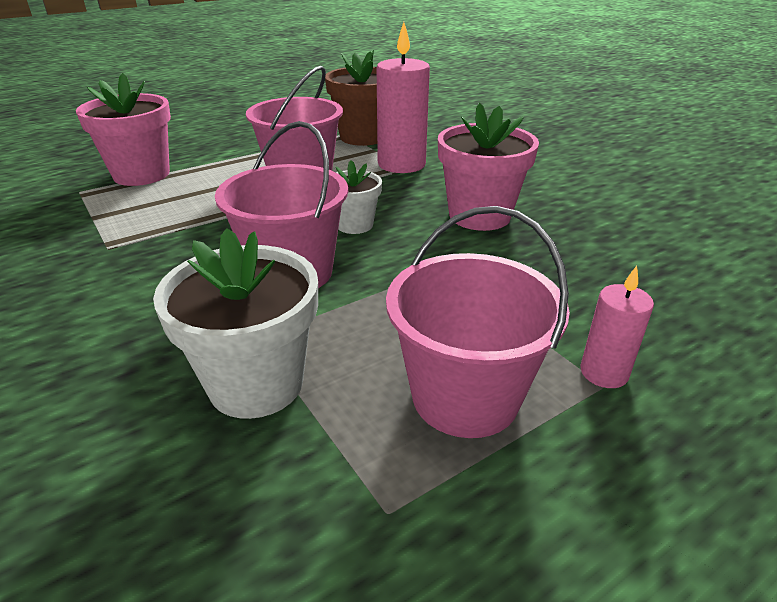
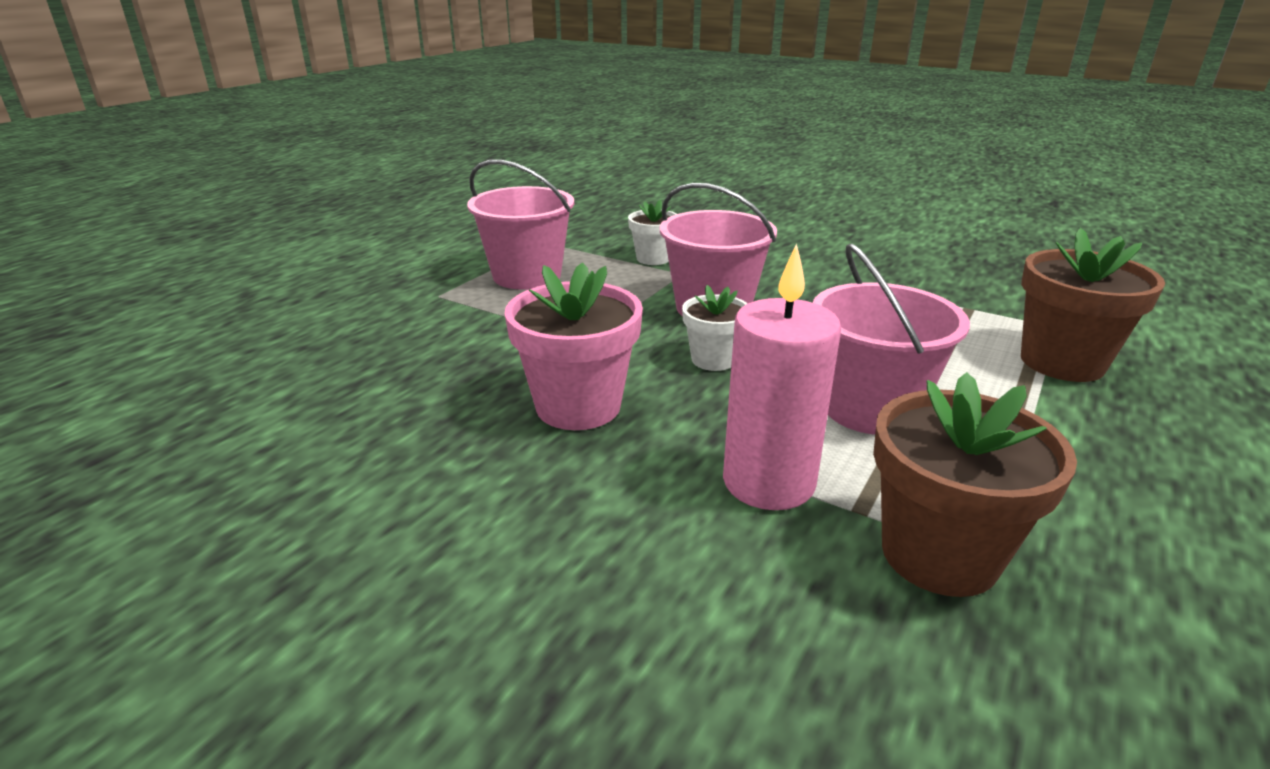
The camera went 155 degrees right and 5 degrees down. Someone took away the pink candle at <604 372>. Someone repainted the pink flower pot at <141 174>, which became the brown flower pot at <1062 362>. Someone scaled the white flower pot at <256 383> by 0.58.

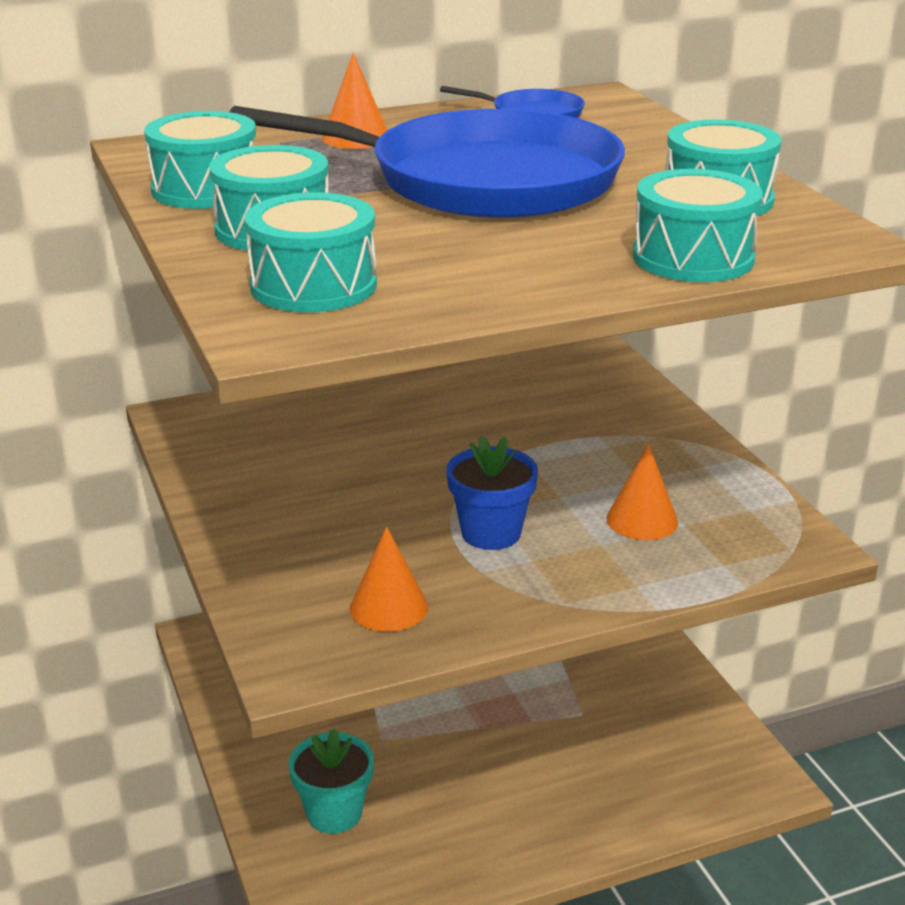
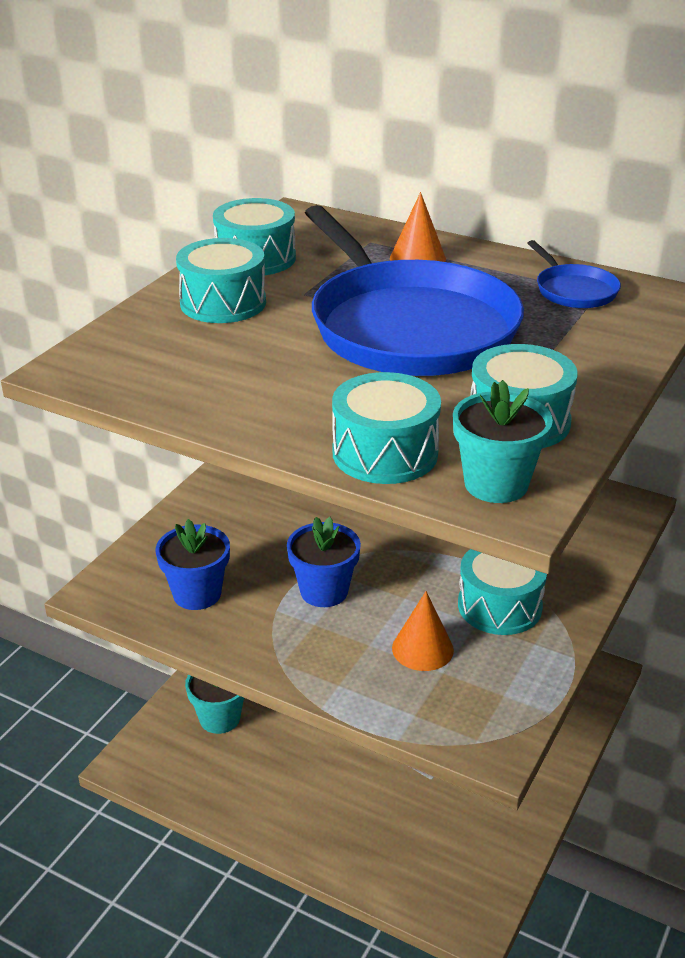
The camera went 50 degrees right and 5 degrees up. Someone put down the turquoise flower pot at <496 484>. Someone carried the turquoise toy drum from <313 285> to <499 606>. Someone swapped the orange-coloured cone at <388 607> for the royal blue flower pot at <197 594>.

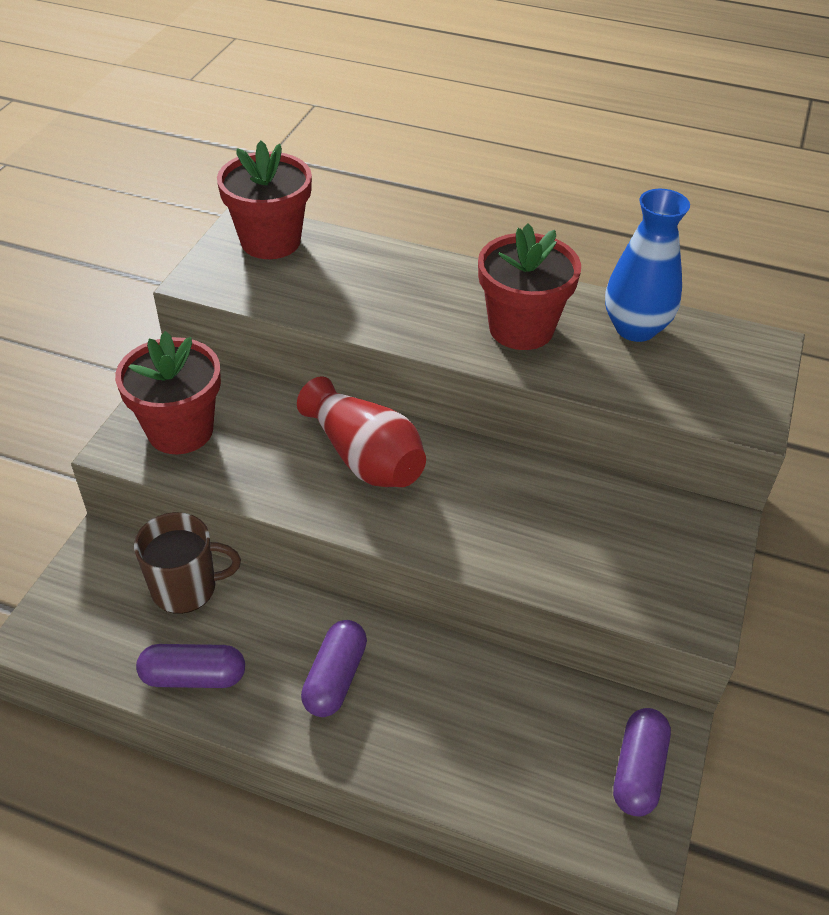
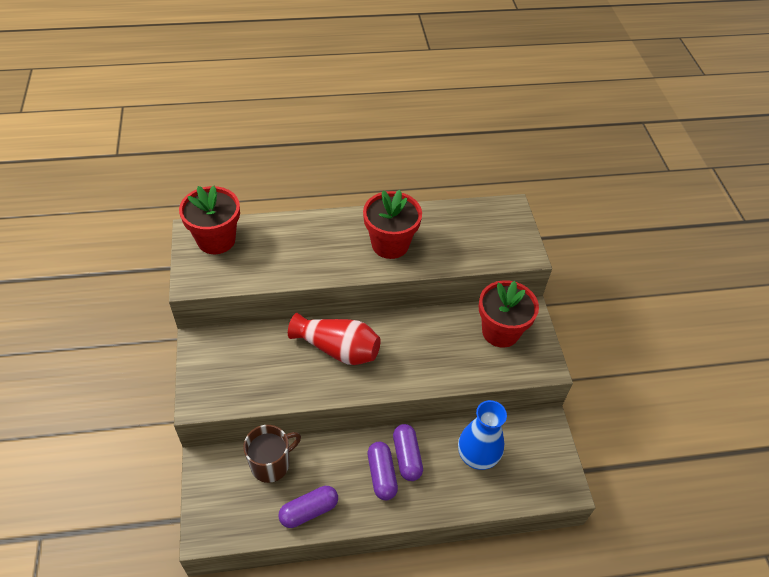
The camera went 30 degrees left and 5 degrees up. Someone carried the scarlet flower pot from <180 430> to <500 331>. Someone carried the royal blue tall vase from <635 328> to <477 456>. Someone carried the royal purple pill shape from <638 771> to <407 457>.

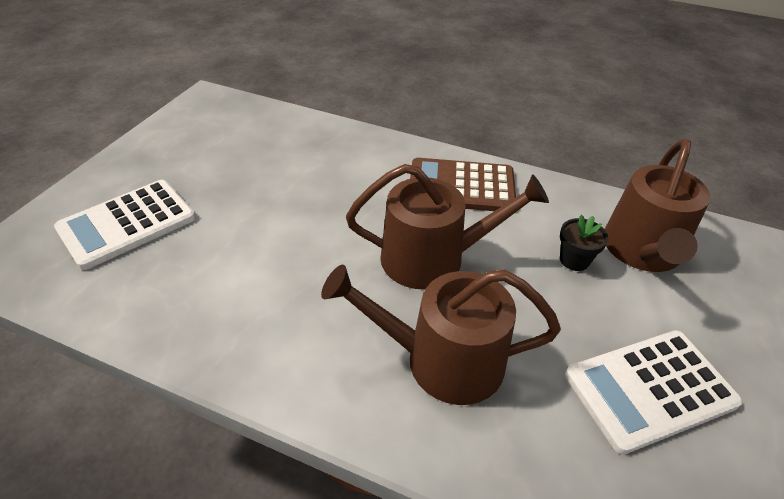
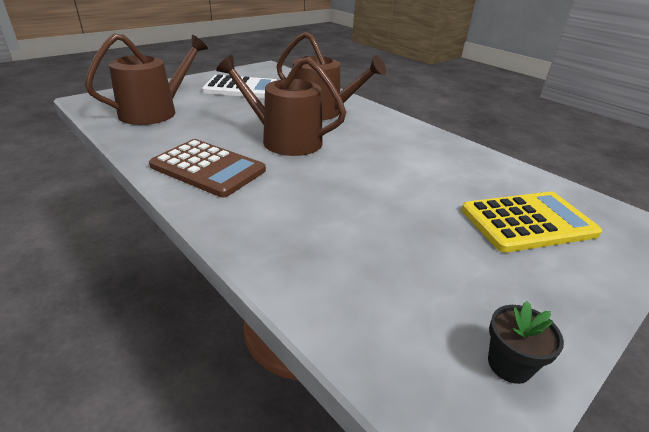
The camera went 155 degrees left and 10 degrees down. Someone carried the jet-black flower pot from <574 260> to <509 364>. Someone repainted the white calculator at <127 224>, which became the yellow calculator at <527 222>.

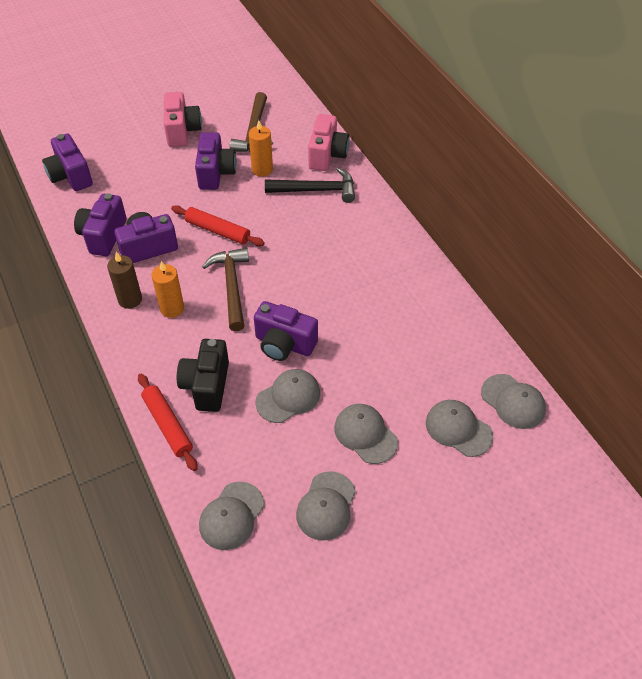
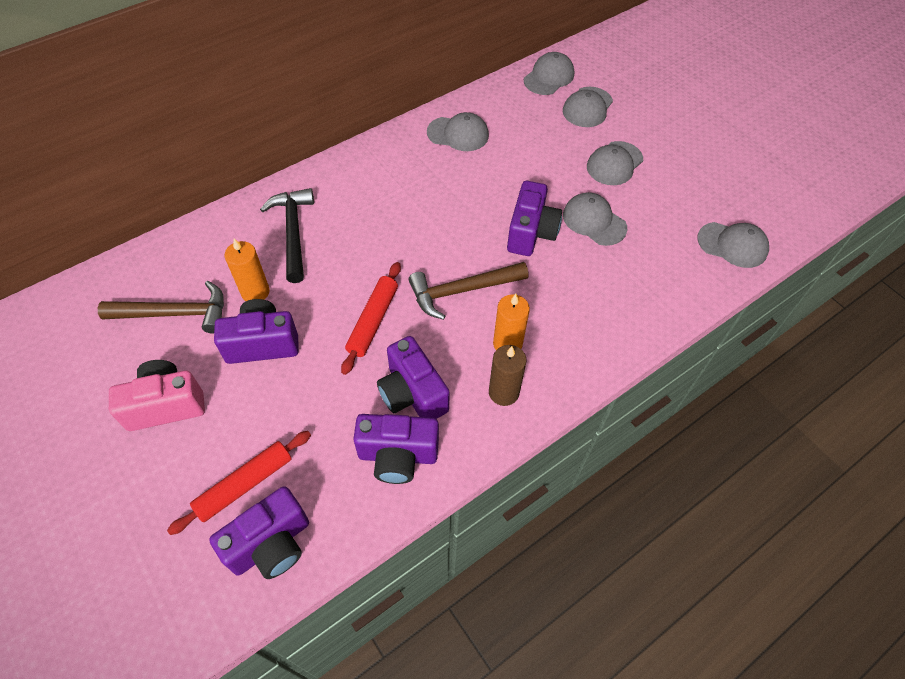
The camera went 100 degrees left and 5 degrees up. Someone took away the jet-black camera at <206 385>. Someone took away the pink camera at <327 155>. Someone carried the scarlet dough roller from <168 425> to <245 484>. Someone carried the ash-grey baseball cap from <326 506> to <458 134>.

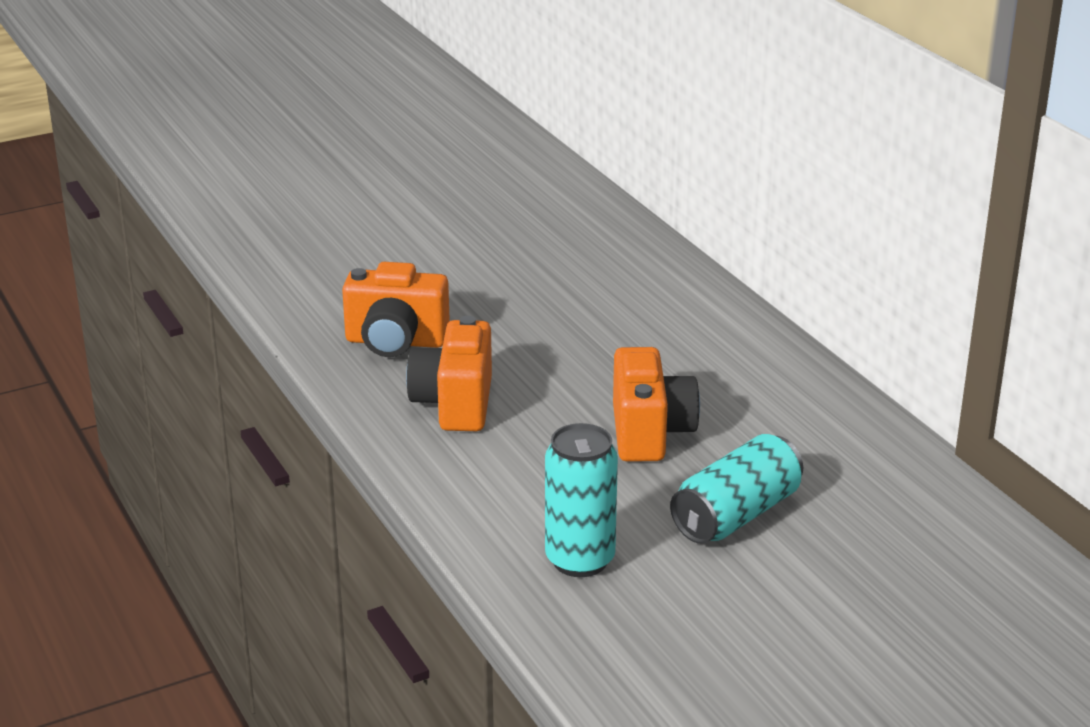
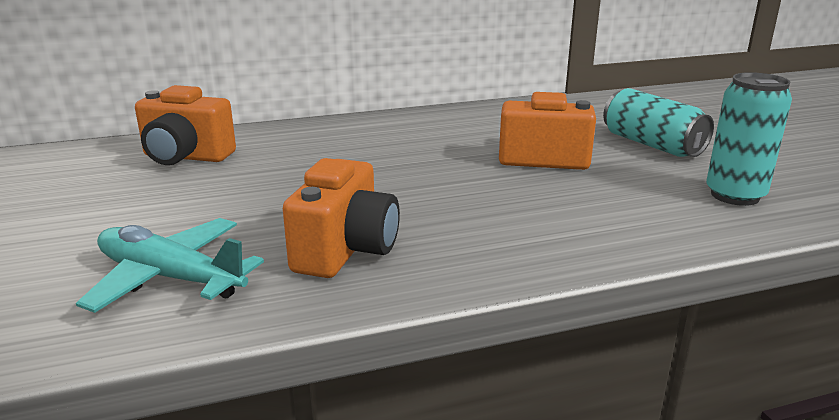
The camera went 80 degrees left and 5 degrees down. Someone put down the turquoise toy plane at <170 278>. Someone carried the orange-coloured camera from <454 404> to <186 157>.

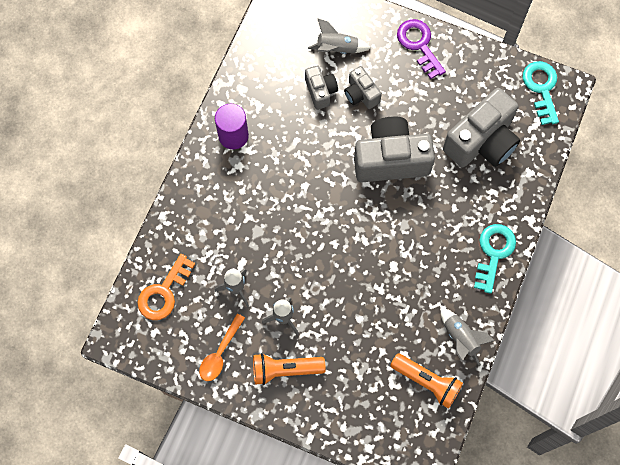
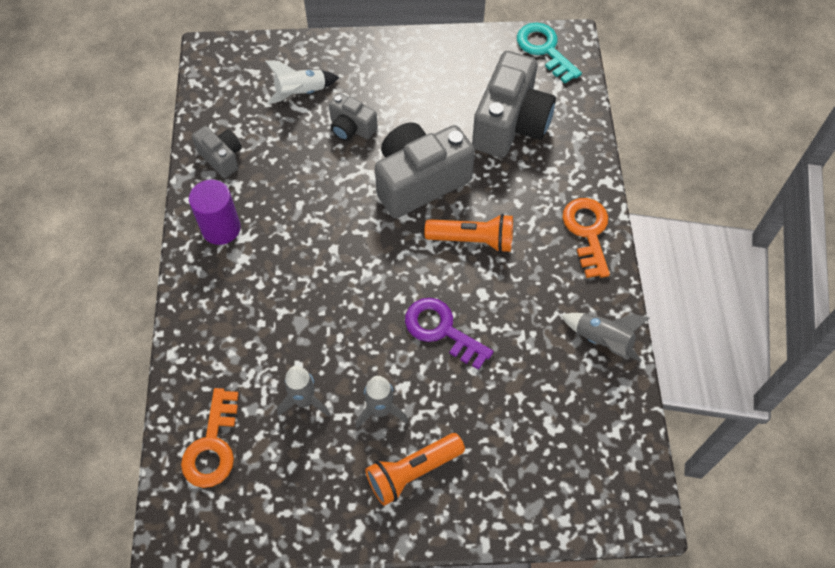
The camera went 25 degrees left and 10 degrees down. Someone took away the orange-coloured tablespoon at <220 353>. Someone carried the ash-grey camera from <320 91> to <221 157>. Someone carried the orange-coloured pocket torch from <427 382> to <473 240>. Someone carried the royal purple latchkey from <419 45> to <442 330>. Someone repainted the ash-grey rocket at <337 48>, which became the white rocket at <301 93>. Someone repainted the turquoise latchkey at <493 253>, which became the orange-coloured latchkey at <587 232>.

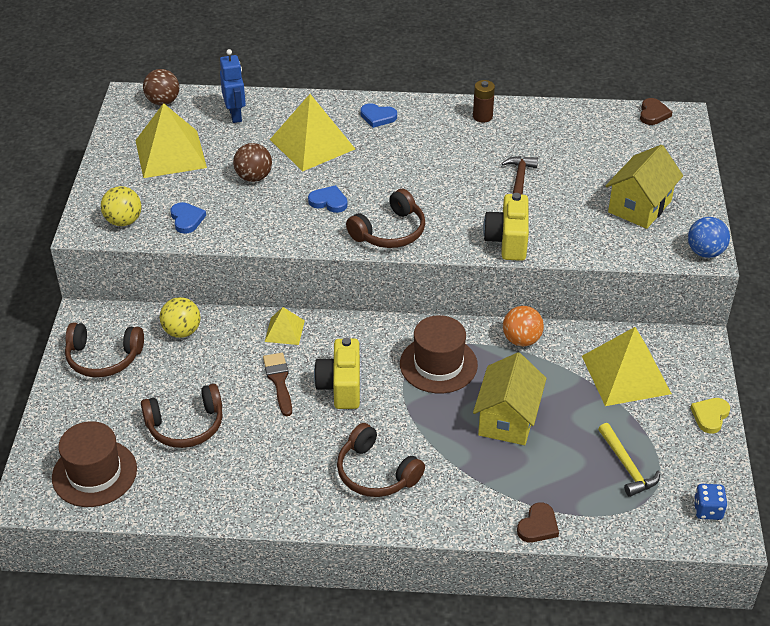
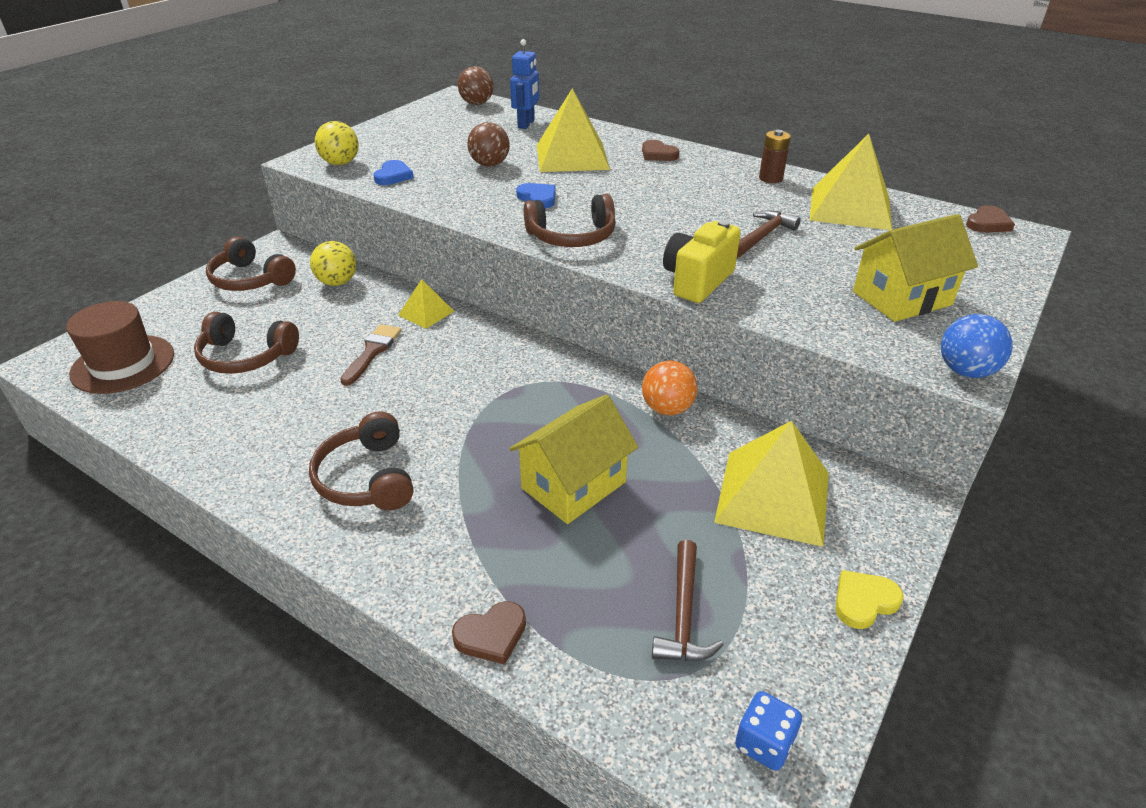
The camera went 30 degrees right and 5 degrees down. Someone took away the yellow camera at <341 387>. Someone took away the brown tall hat at <438 364>. Someone carried the yellow solid pyramid from <170 153> to <850 208>. Someone repainted the royal blue heart at <378 117>, which became the brown heart at <658 154>. Someone repainted the yellow carpenter's hammer at <627 466>, which became the brown carpenter's hammer at <684 614>.

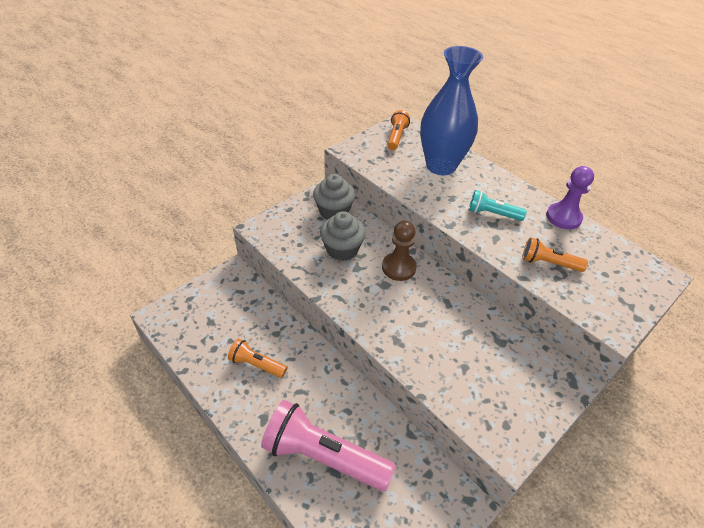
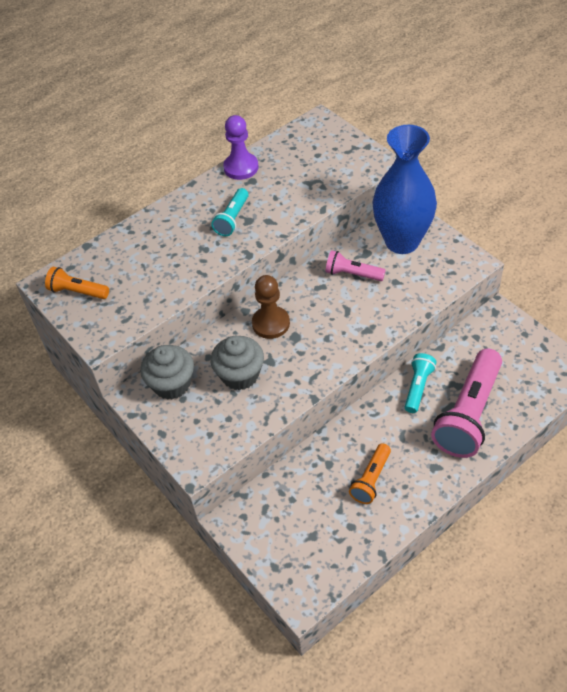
The camera went 80 degrees left and 5 degrees up. Someone took away the orange-coloured pocket torch at <548 263>. Someone put down the pink pocket torch at <352 274>. Someone put down the turquoise pocket torch at <418 387>. Someone carried the royal blue tall vase from <441 166> to <402 241>.

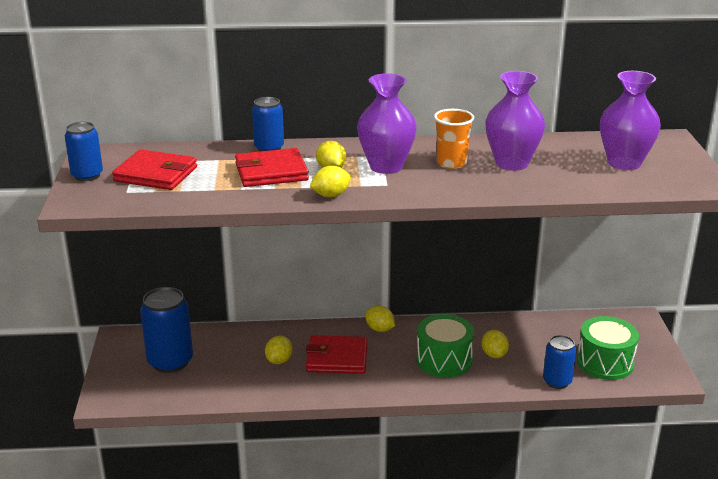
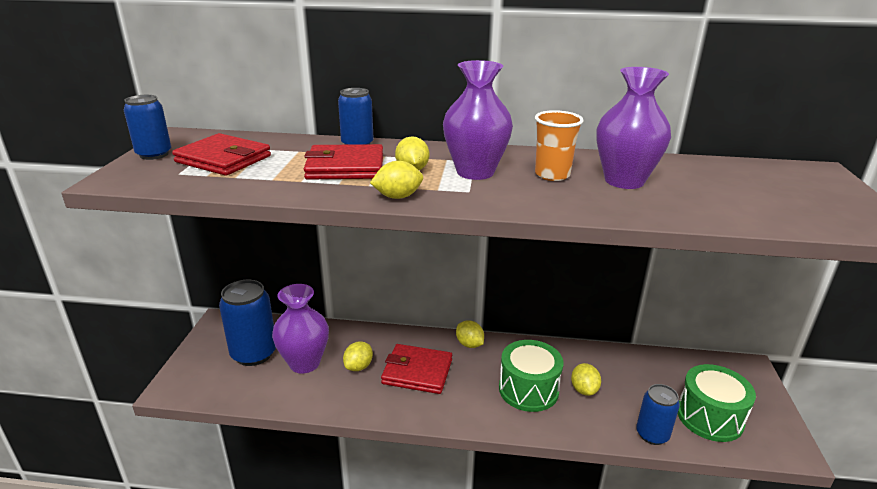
The camera went 10 degrees right and 0 degrees up. Someone carried the royal purple tall vase from <624 163> to <304 363>.

